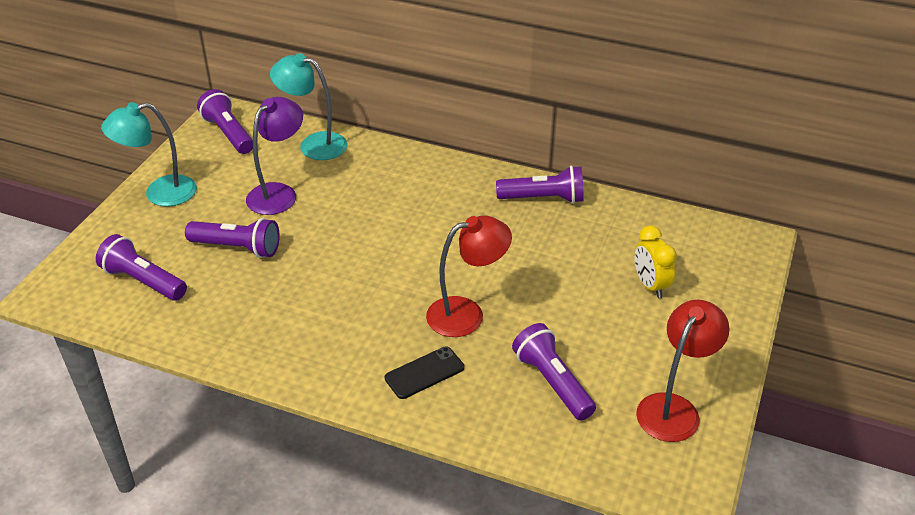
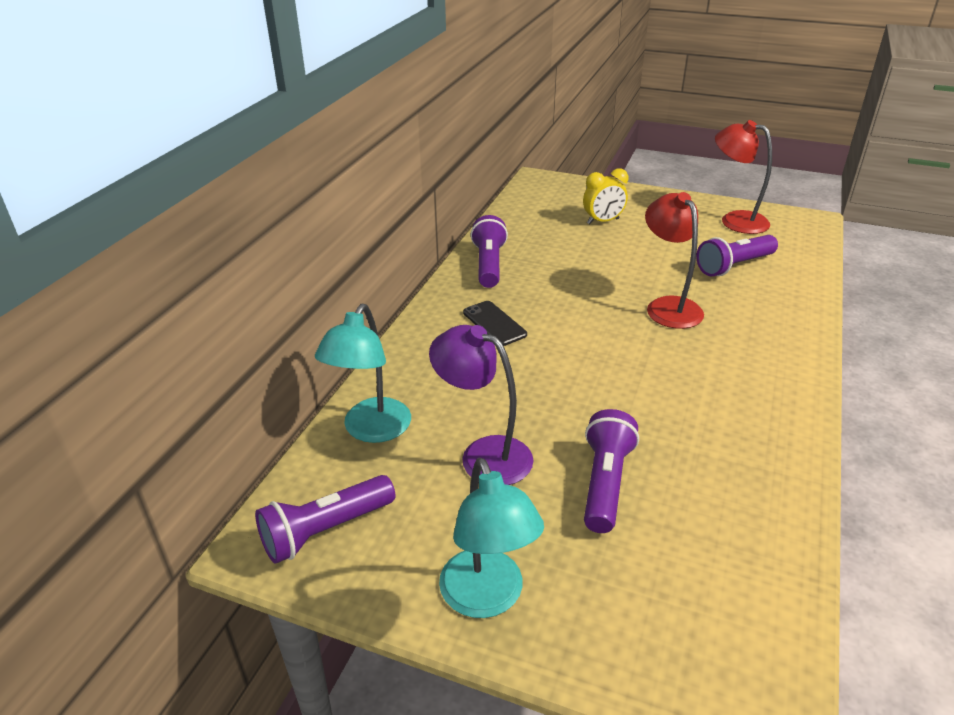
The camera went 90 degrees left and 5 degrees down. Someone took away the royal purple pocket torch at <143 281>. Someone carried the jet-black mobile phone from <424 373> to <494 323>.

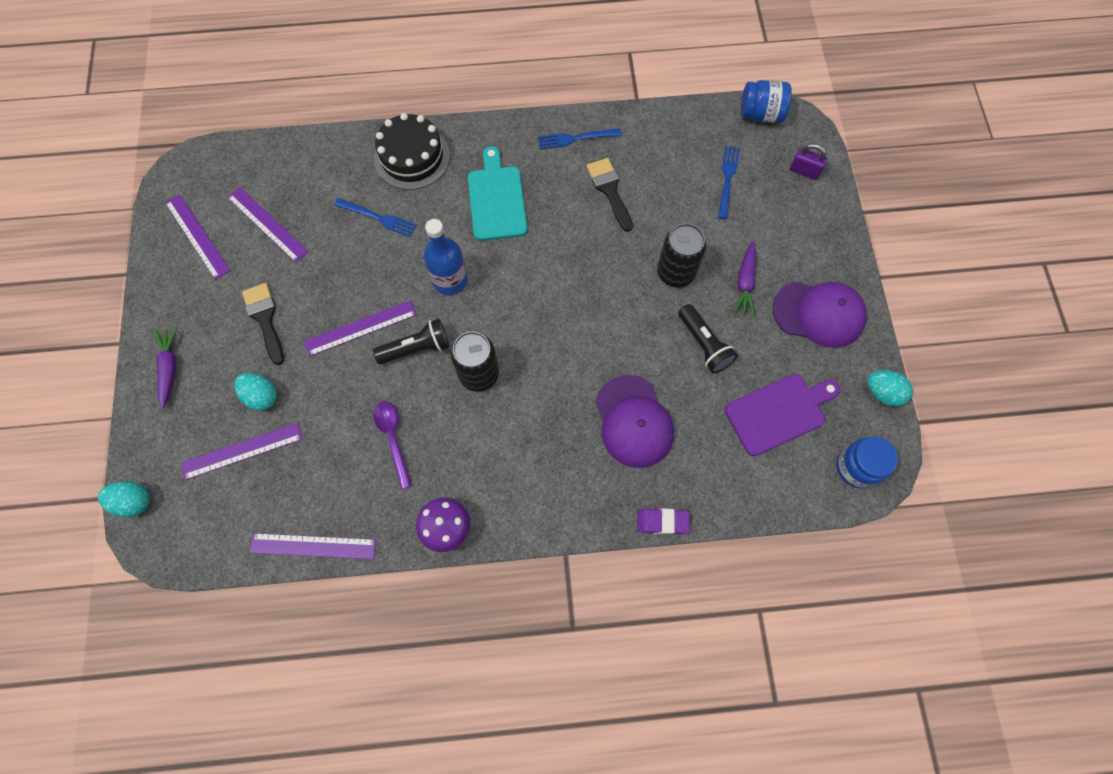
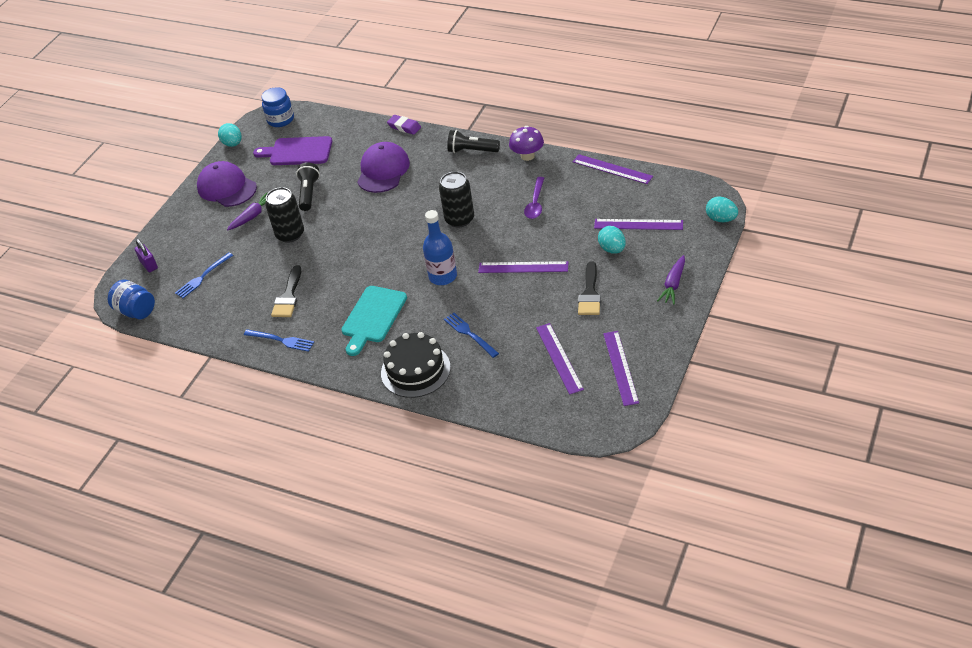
The camera went 145 degrees left and 25 degrees down. Someone carried the jet-black pocket torch from <416 348> to <472 151>.

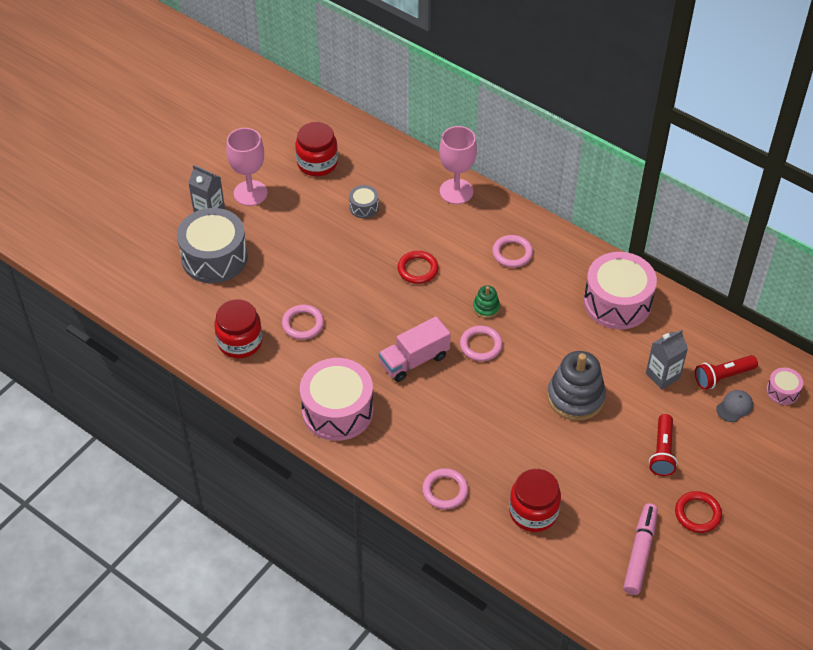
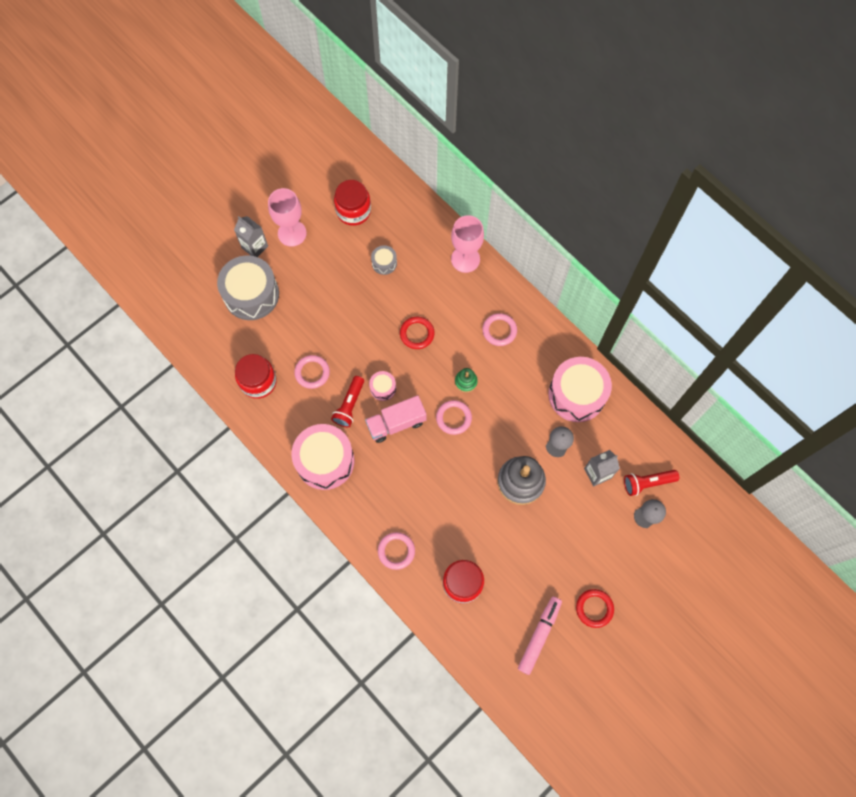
The camera went 10 degrees right and 20 degrees up. Someone put down the ash-grey baseball cap at <559 441>. Someone carried the scarlet pocket torch from <662 452> to <349 405>. Someone carried the pink toy drum from <782 391> to <383 388>.

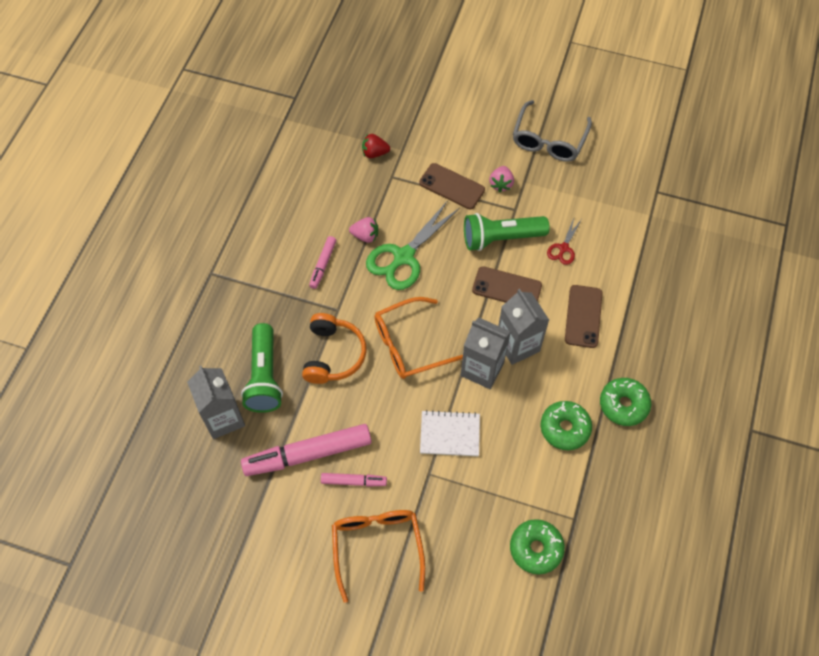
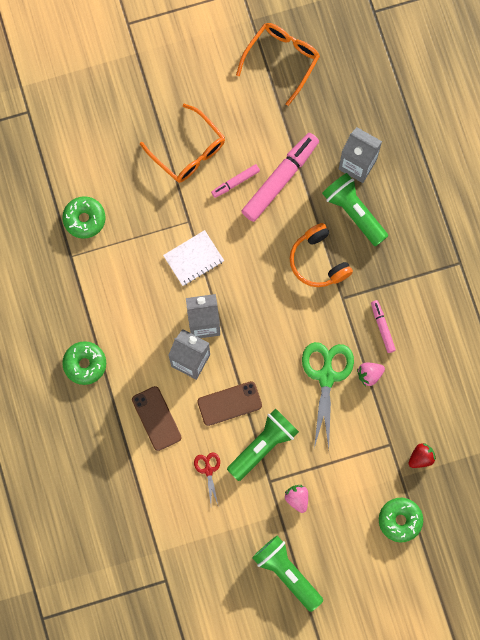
The camera went 145 degrees right and 15 degrees up. Someone took away the brown mobile phone at <451 186>. Someone carried the orange-coloured glasses from <409 345> to <282 60>. Someone carried the emerald doughnut from <565 428> to <400 520>. Someone swapped the ash-grey glasses at <549 140> for the emerald pocket torch at <287 573>.

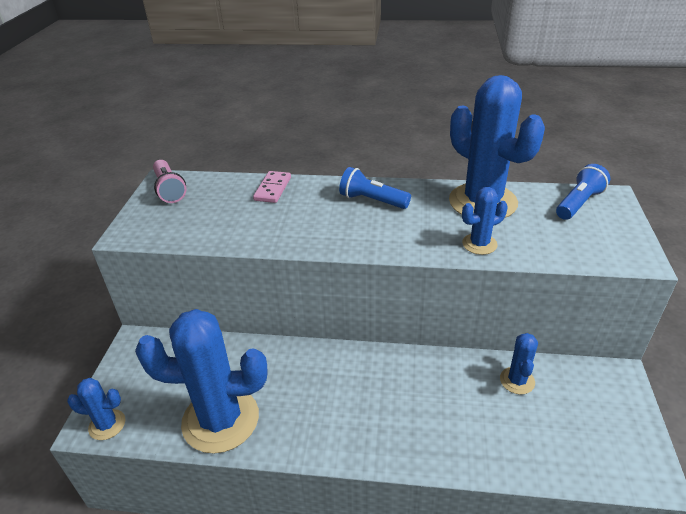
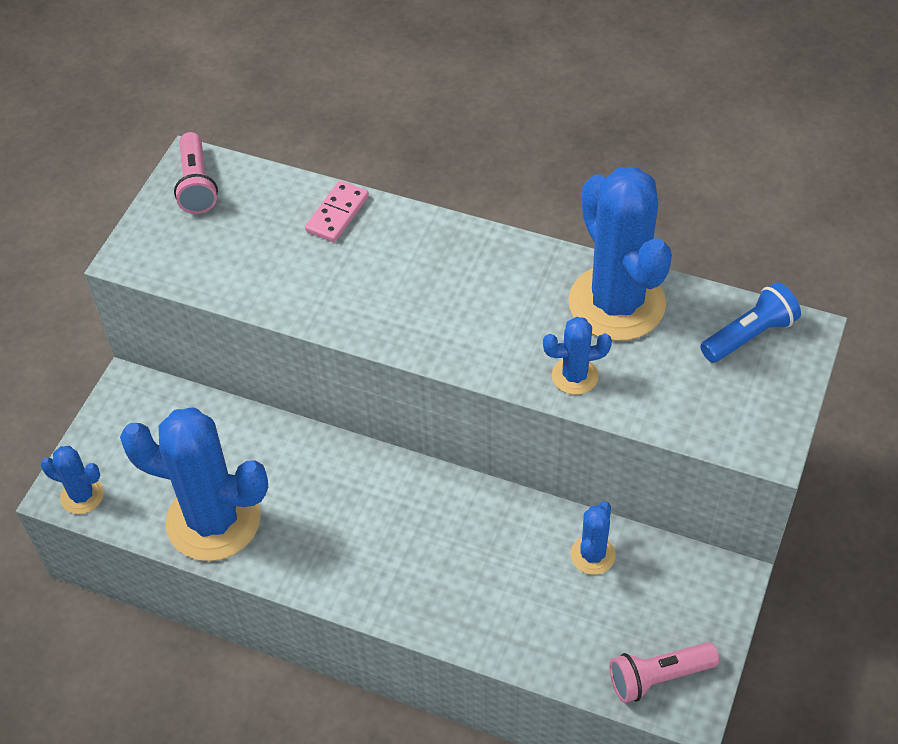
The camera went 15 degrees right and 15 degrees up. Someone took away the royal blue pocket torch at <372 200>. Someone put down the pink pocket torch at <658 677>.

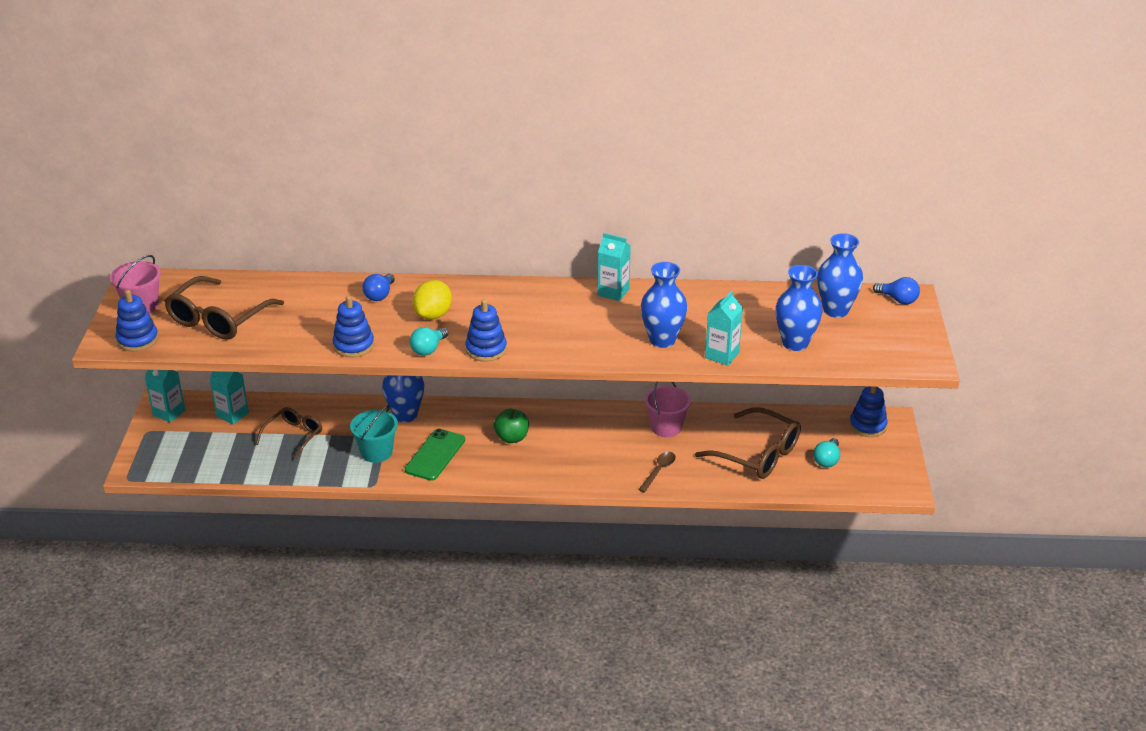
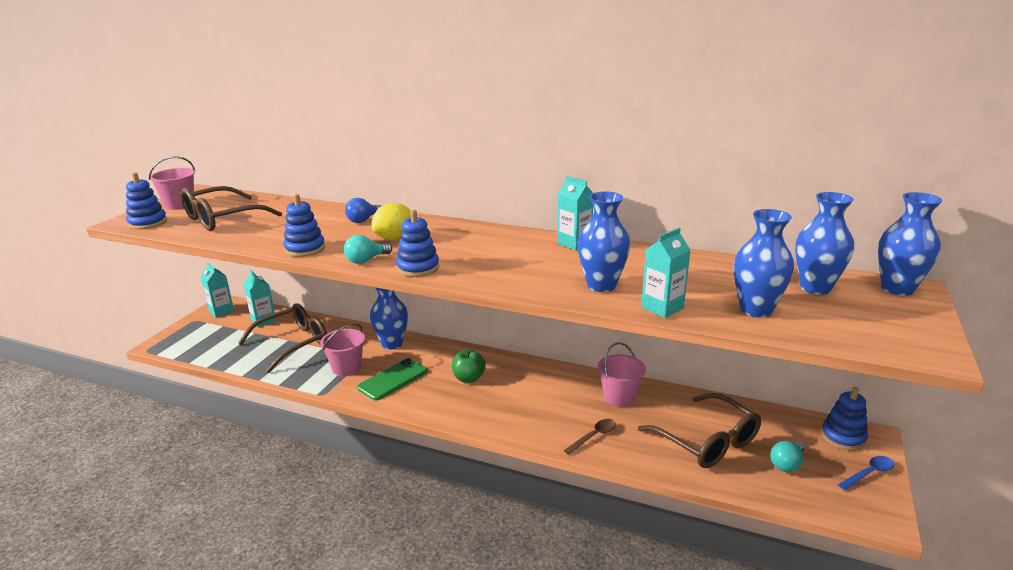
The camera went 20 degrees right and 10 degrees down. Someone put down the royal blue tablespoon at <869 473>. Someone swapped the royal blue bulb at <898 300> for the royal blue tall vase at <897 289>. Someone repainted the turquoise bucket at <376 452>, which became the pink bucket at <346 368>. Someone scaled the brown glasses at <293 436> by 1.61.

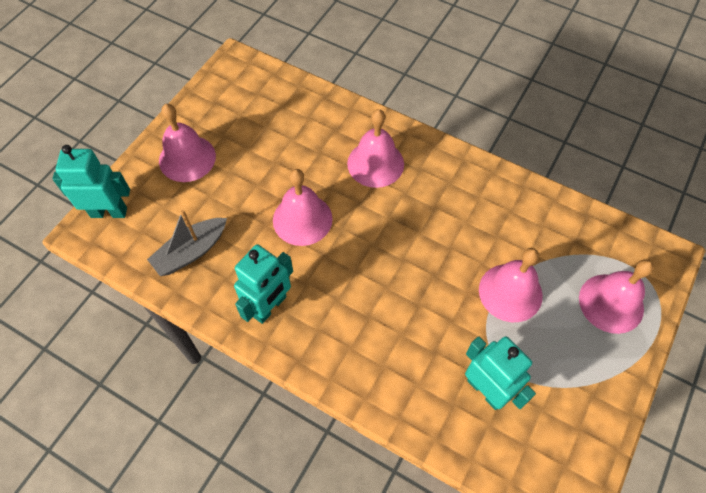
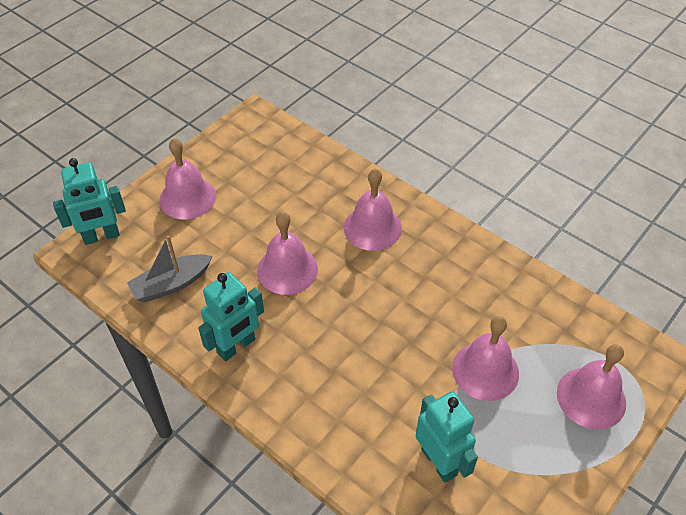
The camera went 10 degrees right and 10 degrees down. Someone rotated the turquoise robot figure at <109 212> by 150 degrees clockwise.

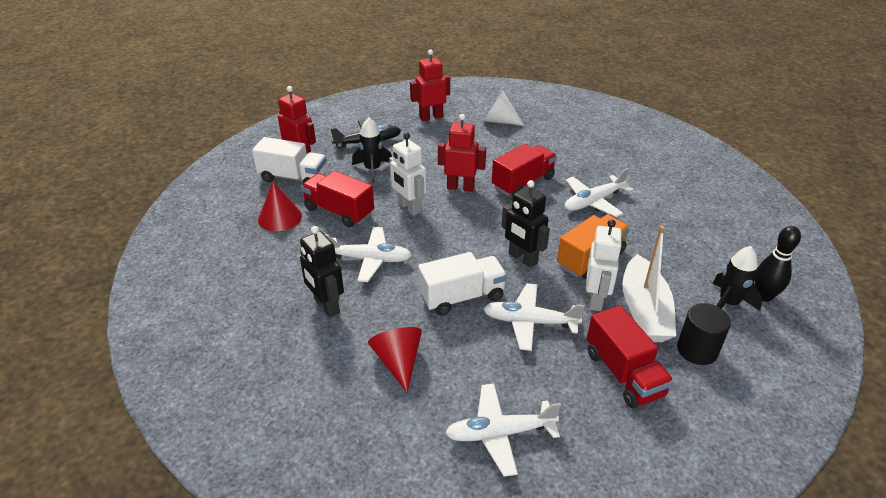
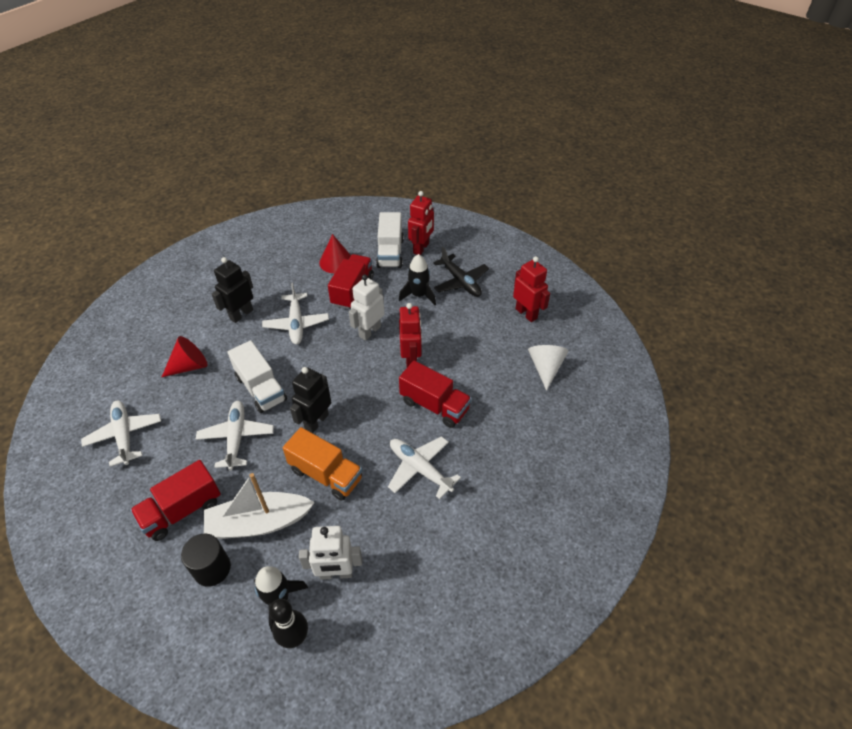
The camera went 75 degrees right and 10 degrees up. Someone carried the white robot figure from <596 299> to <336 573>.

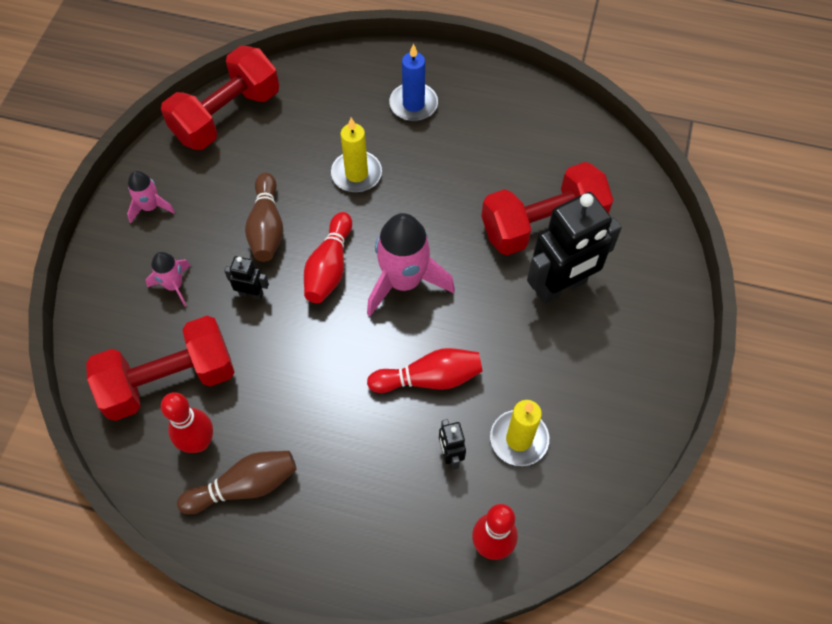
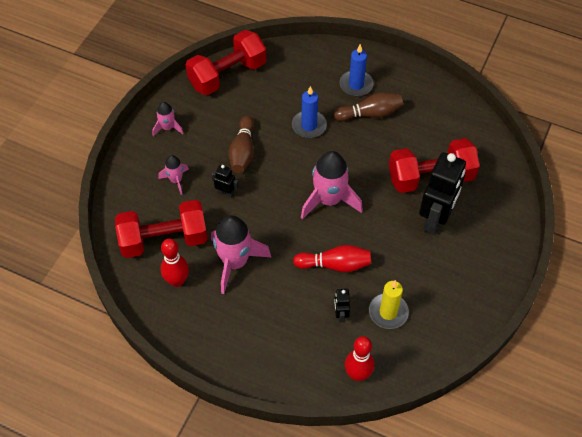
The camera went 10 degrees right and 5 degrees down. Someone took away the scarlet tenpin at <329 267>. Someone put down the pink rocket at <235 262>. Someone carried the brown tenpin from <244 486> to <370 114>. Someone repainted the yellow candle at <356 174>, which became the royal blue candle at <309 125>. Someone rotated the jet-black robot figure at <561 287> by 45 degrees counterclockwise.

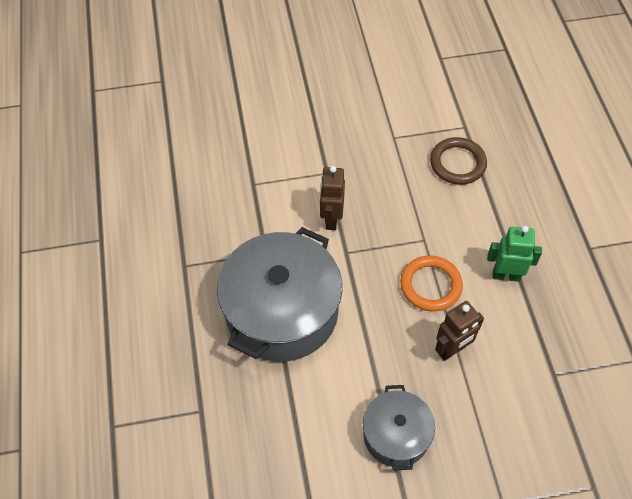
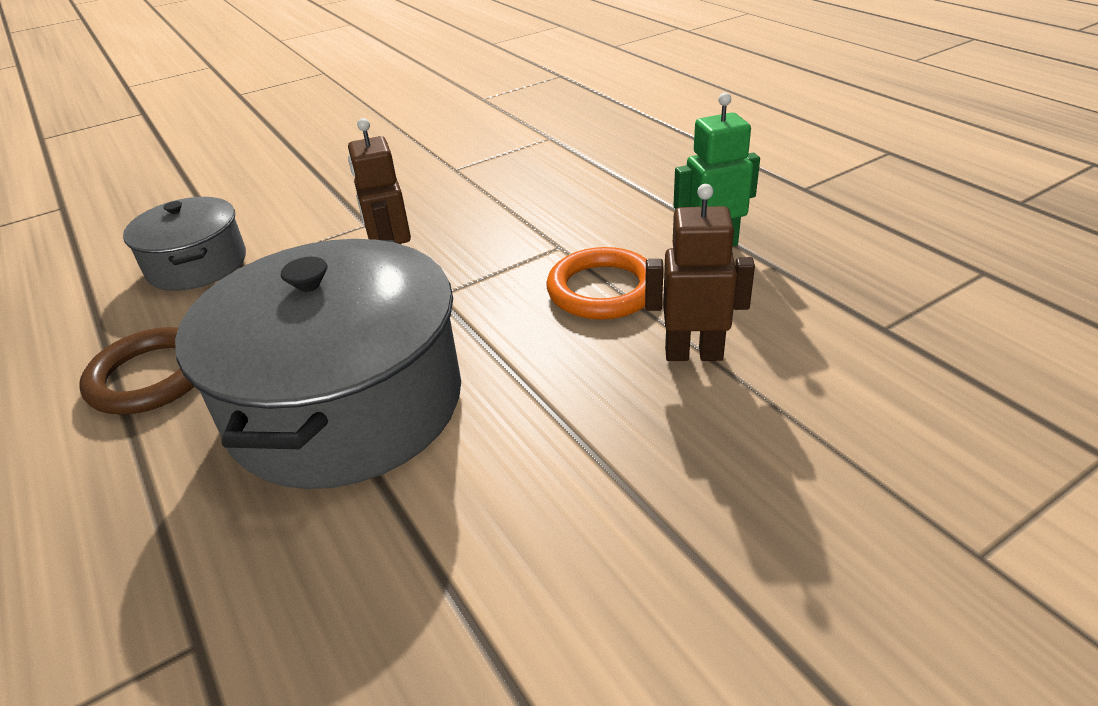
The camera went 20 degrees left and 20 degrees down. Someone carried the ash-grey cooking pot from <396 435> to <197 265>. Someone carried the brown ring from <457 163> to <151 377>. Someone rotated the brown robot figure at <452 350> by 120 degrees counterclockwise.

